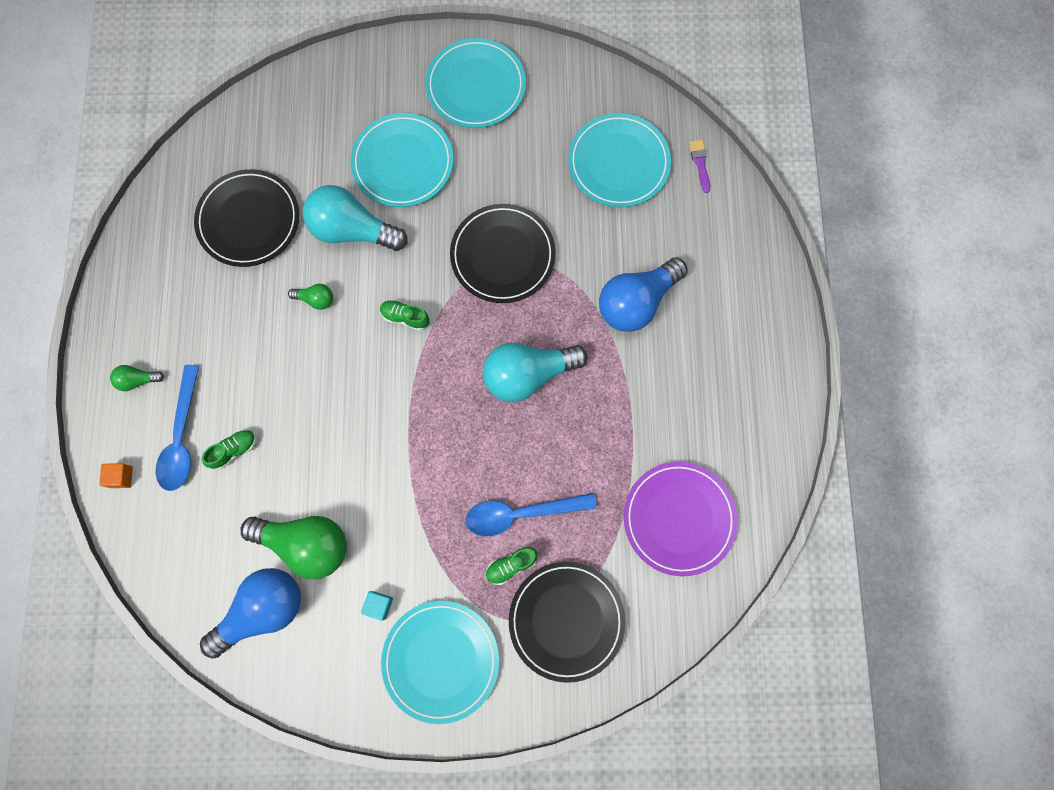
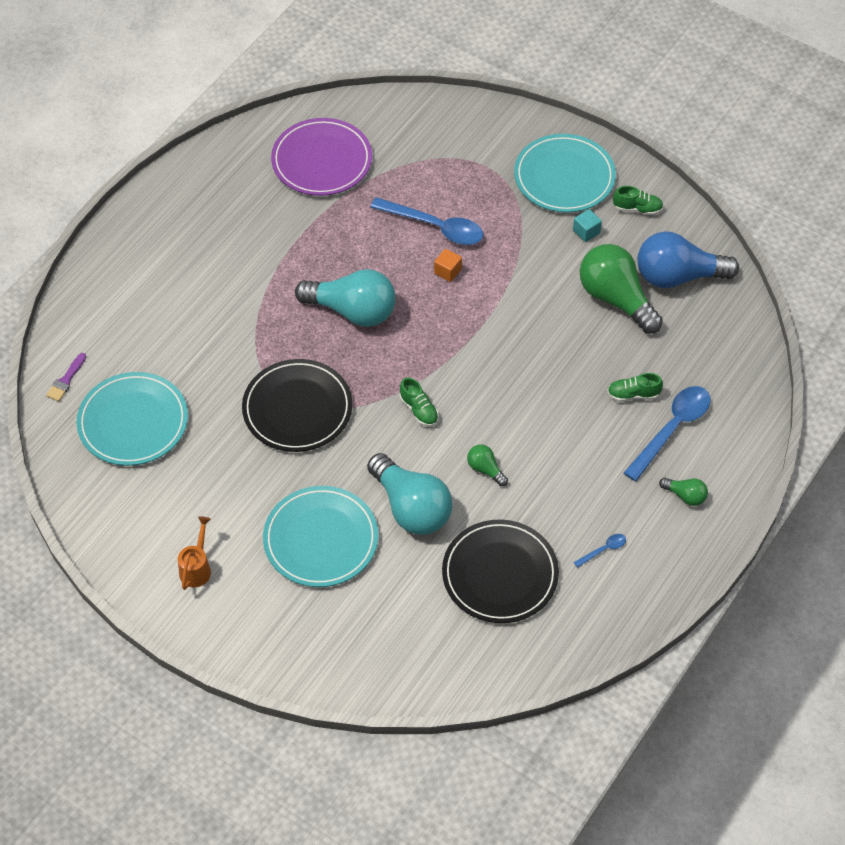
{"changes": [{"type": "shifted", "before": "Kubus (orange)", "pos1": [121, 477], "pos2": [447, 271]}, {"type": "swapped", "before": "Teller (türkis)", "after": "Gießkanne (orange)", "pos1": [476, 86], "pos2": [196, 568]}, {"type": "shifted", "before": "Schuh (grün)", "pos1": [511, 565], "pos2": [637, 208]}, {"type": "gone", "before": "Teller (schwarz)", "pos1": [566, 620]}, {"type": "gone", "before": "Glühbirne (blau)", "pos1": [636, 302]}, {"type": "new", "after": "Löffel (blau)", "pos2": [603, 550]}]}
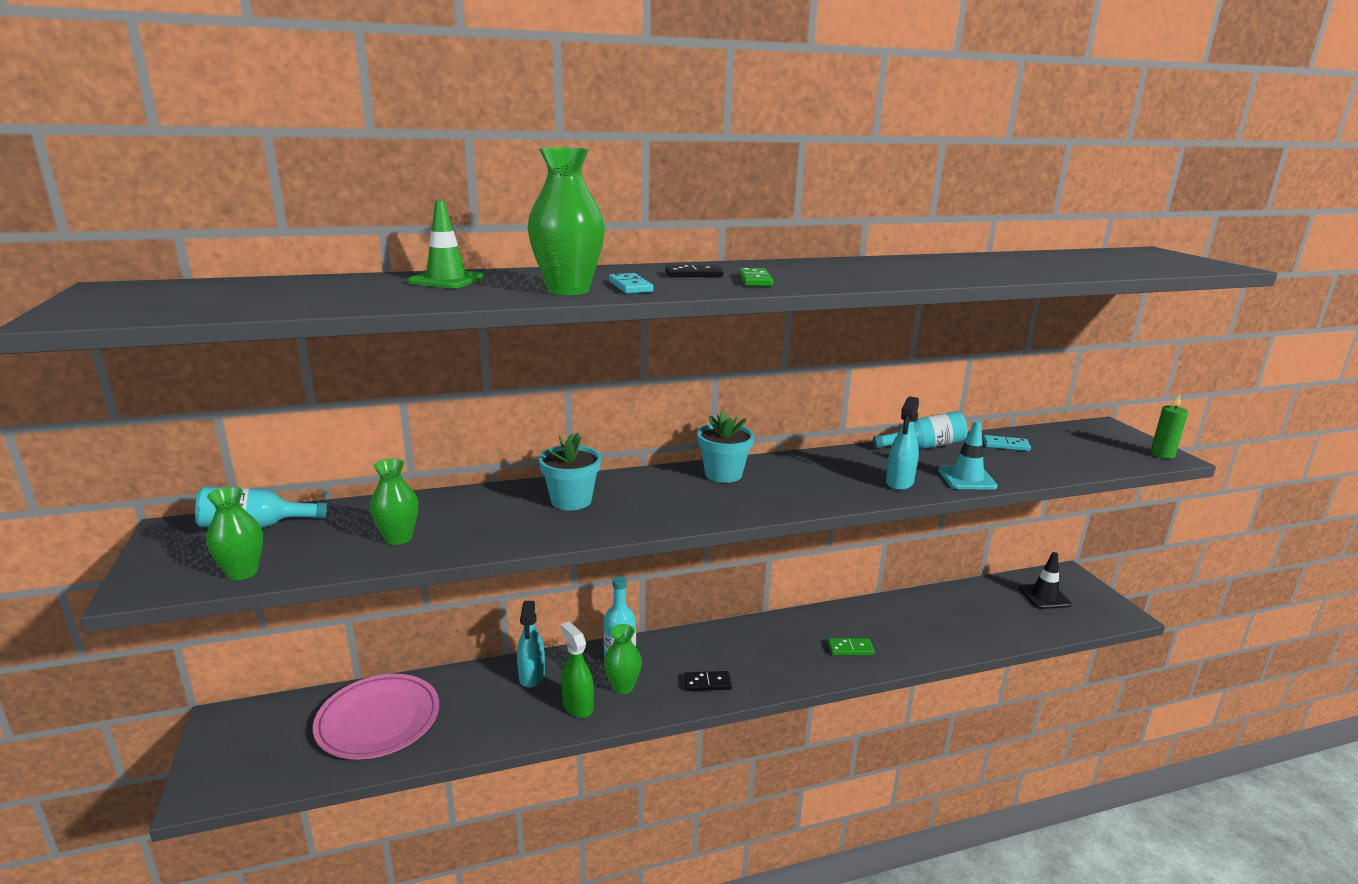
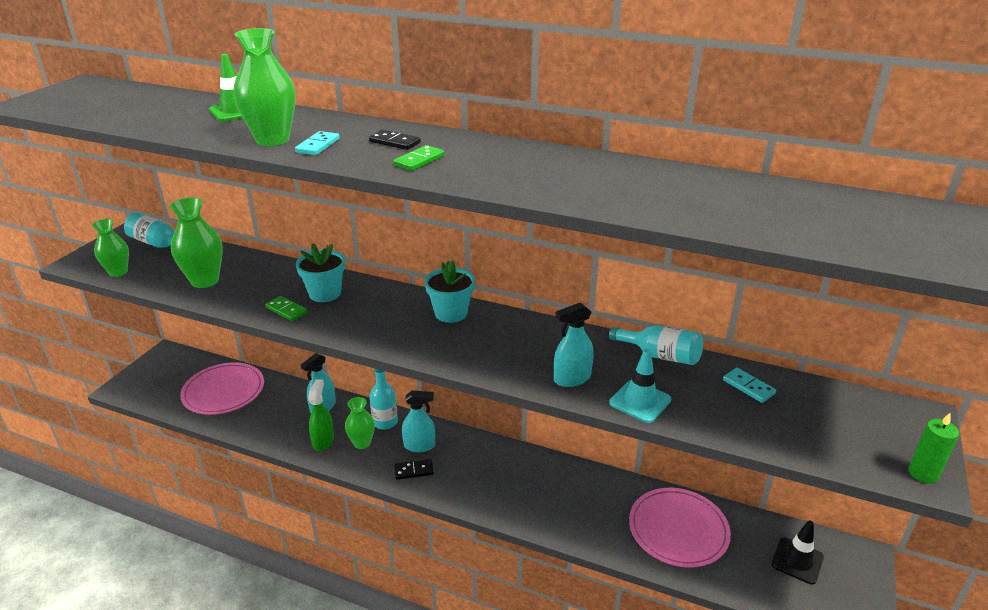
{"changes": [{"type": "scaled", "before": "Vase (grün)", "pos1": [398, 538], "pos2": [205, 281], "scale": 1.52}, {"type": "rotated", "before": "Dominostein (schwarz)", "pos1": [707, 683], "pos2": [414, 471], "turn": -45}, {"type": "shifted", "before": "Dominostein (grün)", "pos1": [850, 649], "pos2": [286, 310]}, {"type": "new", "after": "Sprühflasche (türkis)", "pos2": [419, 445]}, {"type": "new", "after": "Teller (rosa)", "pos2": [678, 529]}]}
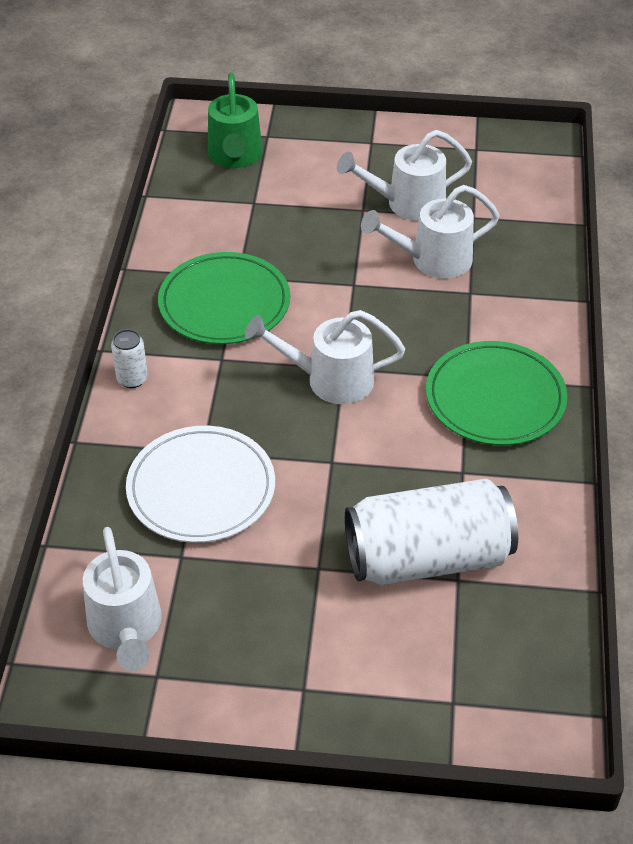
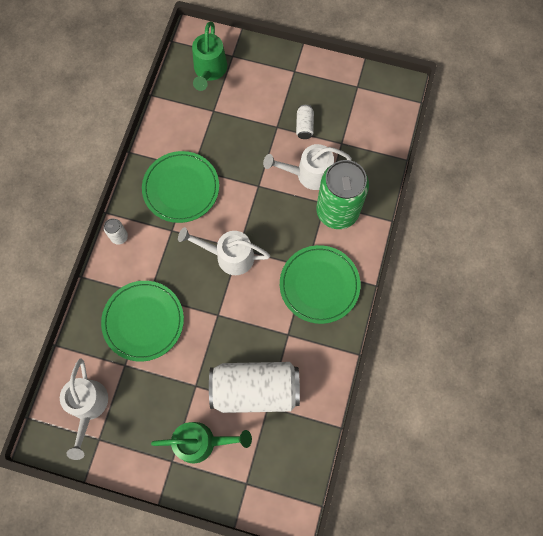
{"changes": [{"type": "repainted", "before": "Teller (weiß)", "after": "Teller (grün)", "pos1": [201, 488], "pos2": [143, 321]}, {"type": "swapped", "before": "Gießkanne (weiß)", "after": "Dose (weiß)", "pos1": [407, 204], "pos2": [304, 126]}, {"type": "new", "after": "Gießkanne (grün)", "pos2": [201, 442]}, {"type": "new", "after": "Dose (grün)", "pos2": [337, 211]}]}
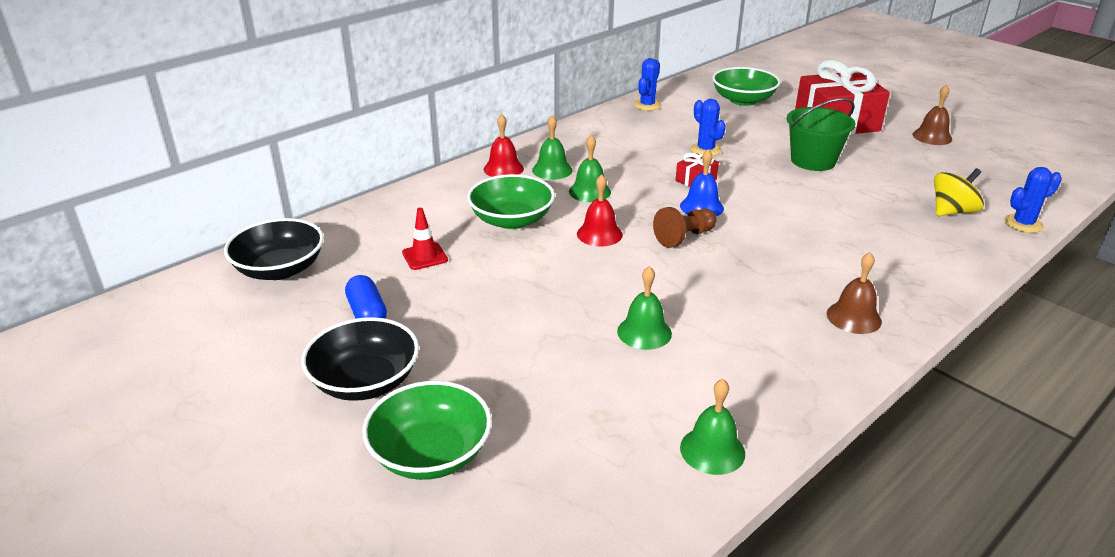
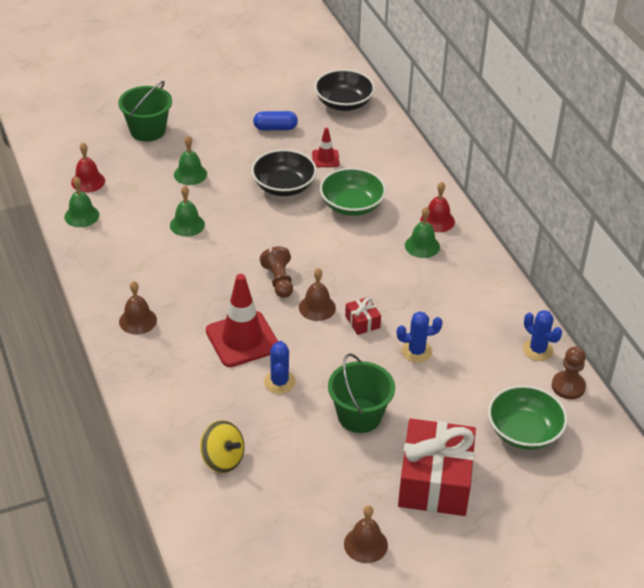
{"changes": [{"type": "shifted", "before": "Schüssel (schwarz)", "pos1": [365, 381], "pos2": [284, 186]}, {"type": "swapped", "before": "Schüssel (grün)", "after": "Eimer (grün)", "pos1": [431, 453], "pos2": [147, 130]}, {"type": "shifted", "before": "Glocke (grün)", "pos1": [589, 191], "pos2": [190, 174]}, {"type": "shifted", "before": "Glocke (rot)", "pos1": [599, 234], "pos2": [88, 181]}, {"type": "repainted", "before": "Glocke (blau)", "after": "Glocke (braun)", "pos1": [701, 207], "pos2": [317, 307]}, {"type": "rotated", "before": "Kreisel (gelb)", "pos1": [952, 211], "pos2": [223, 459], "turn": -45}, {"type": "shifted", "before": "Kaktus (blau)", "pos1": [1023, 224], "pos2": [279, 382]}, {"type": "new", "after": "Leitkegel (rot)", "pos2": [242, 339]}, {"type": "new", "after": "Bauer (braun)", "pos2": [568, 386]}]}
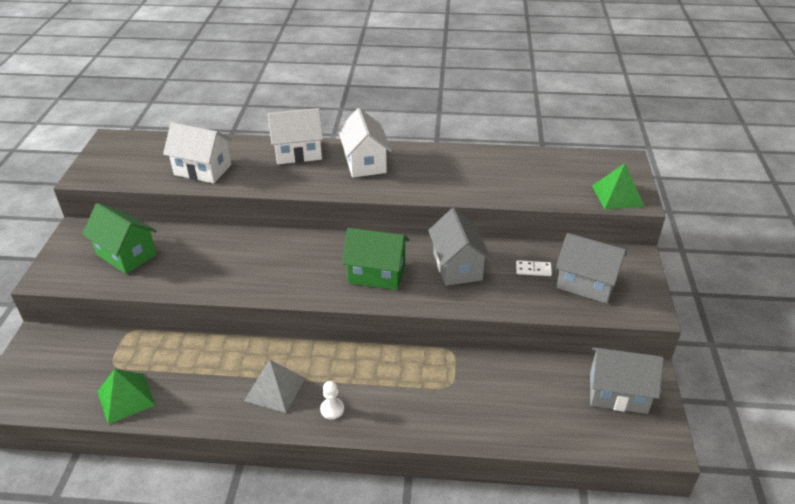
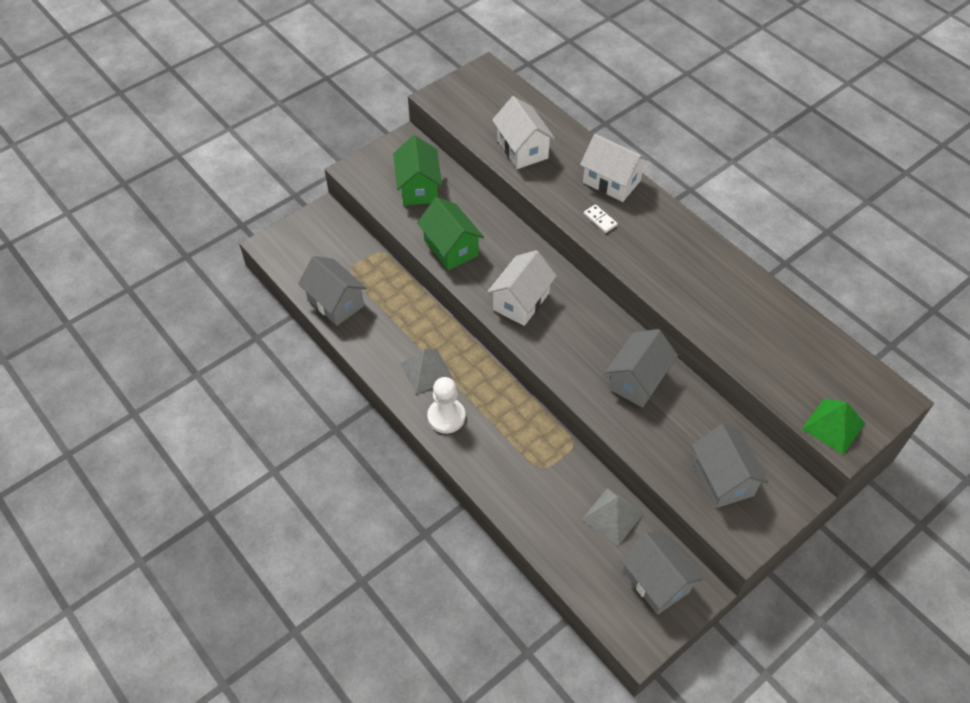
{"changes": [{"type": "swapped", "before": "Pyramide (grün)", "after": "Haus (grau)", "pos1": [126, 398], "pos2": [335, 302]}, {"type": "scaled", "before": "Bauer (weiß)", "pos1": [332, 409], "pos2": [446, 417], "scale": 1.79}, {"type": "shifted", "before": "Haus (weiß)", "pos1": [365, 163], "pos2": [521, 301]}, {"type": "shifted", "before": "Haus (grün)", "pos1": [377, 274], "pos2": [451, 248]}, {"type": "shifted", "before": "Dominostein (weiß)", "pos1": [533, 269], "pos2": [600, 220]}, {"type": "new", "after": "Pyramide (grau)", "pos2": [612, 516]}]}
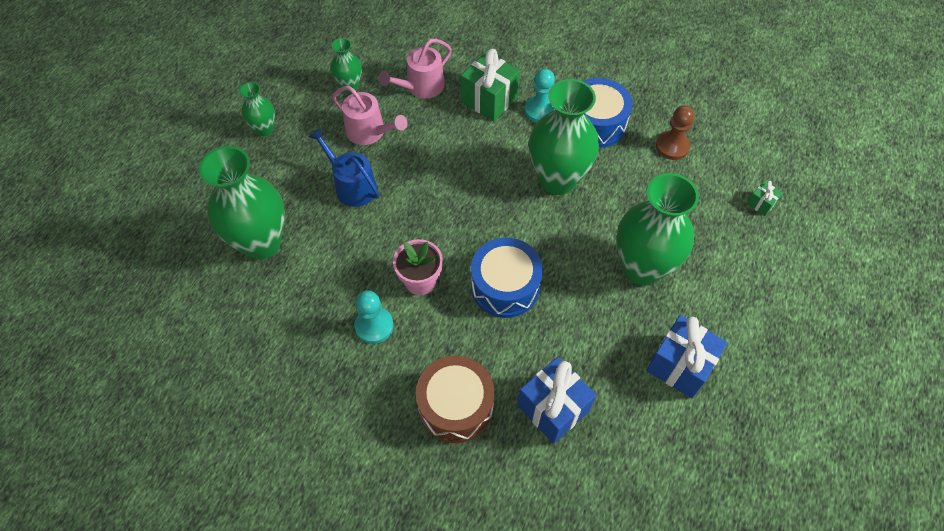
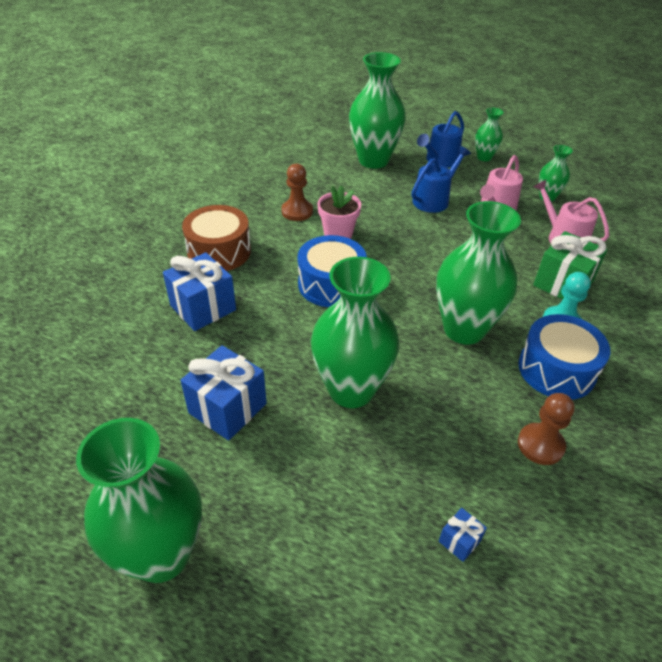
{"changes": [{"type": "repainted", "before": "Bauer (türkis)", "after": "Bauer (braun)", "pos1": [374, 326], "pos2": [297, 211]}, {"type": "repainted", "before": "Geschenk (grün)", "after": "Geschenk (blau)", "pos1": [761, 204], "pos2": [459, 541]}, {"type": "new", "after": "Vase (grün)", "pos2": [161, 554]}, {"type": "new", "after": "Gießkanne (blau)", "pos2": [439, 160]}]}
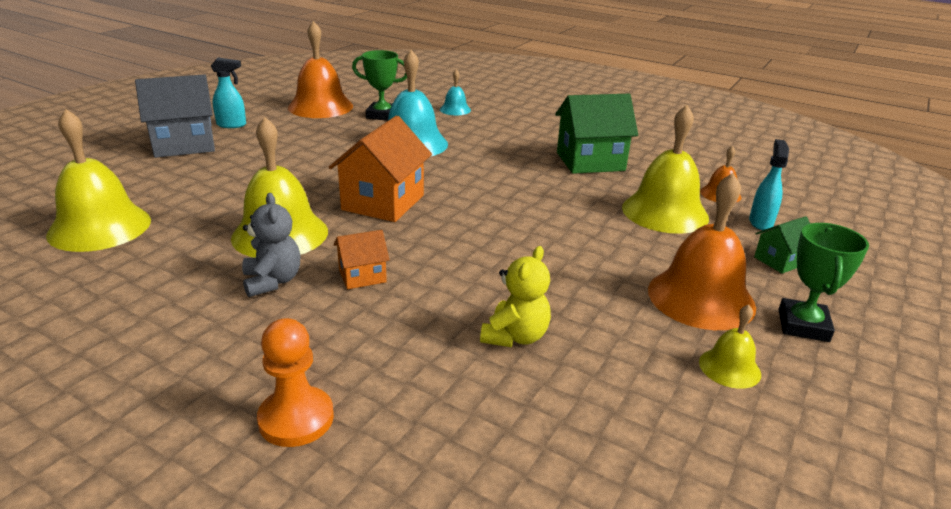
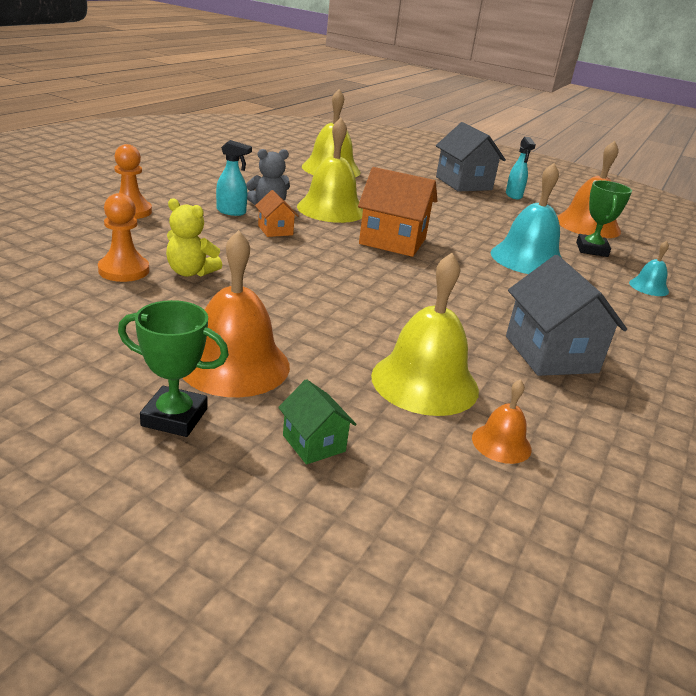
{"changes": [{"type": "repainted", "before": "Haus (grün)", "after": "Haus (grau)", "pos1": [590, 161], "pos2": [551, 354]}, {"type": "gone", "before": "Glocke (gelb)", "pos1": [729, 368]}, {"type": "shifted", "before": "Sprühflasche (türkis)", "pos1": [760, 222], "pos2": [231, 212]}, {"type": "new", "after": "Bauer (orange)", "pos2": [124, 270]}]}
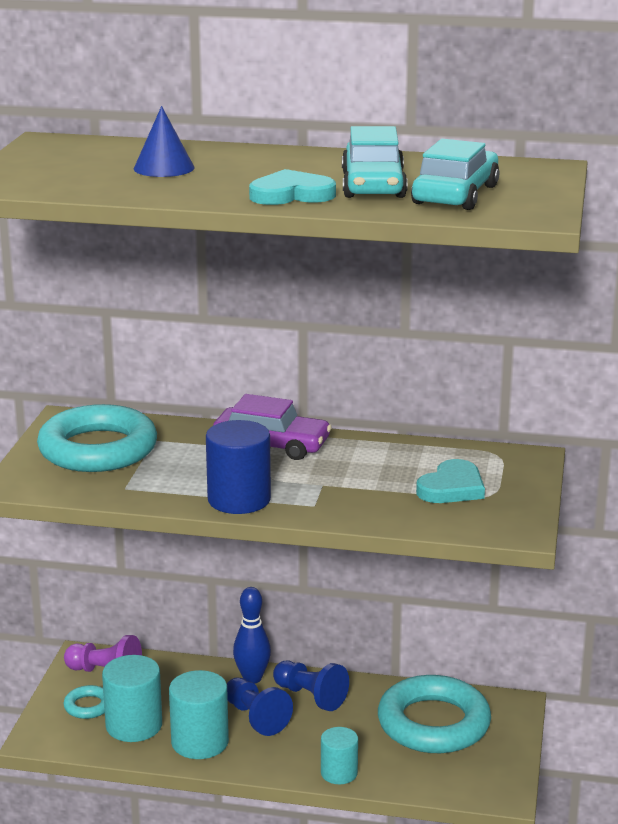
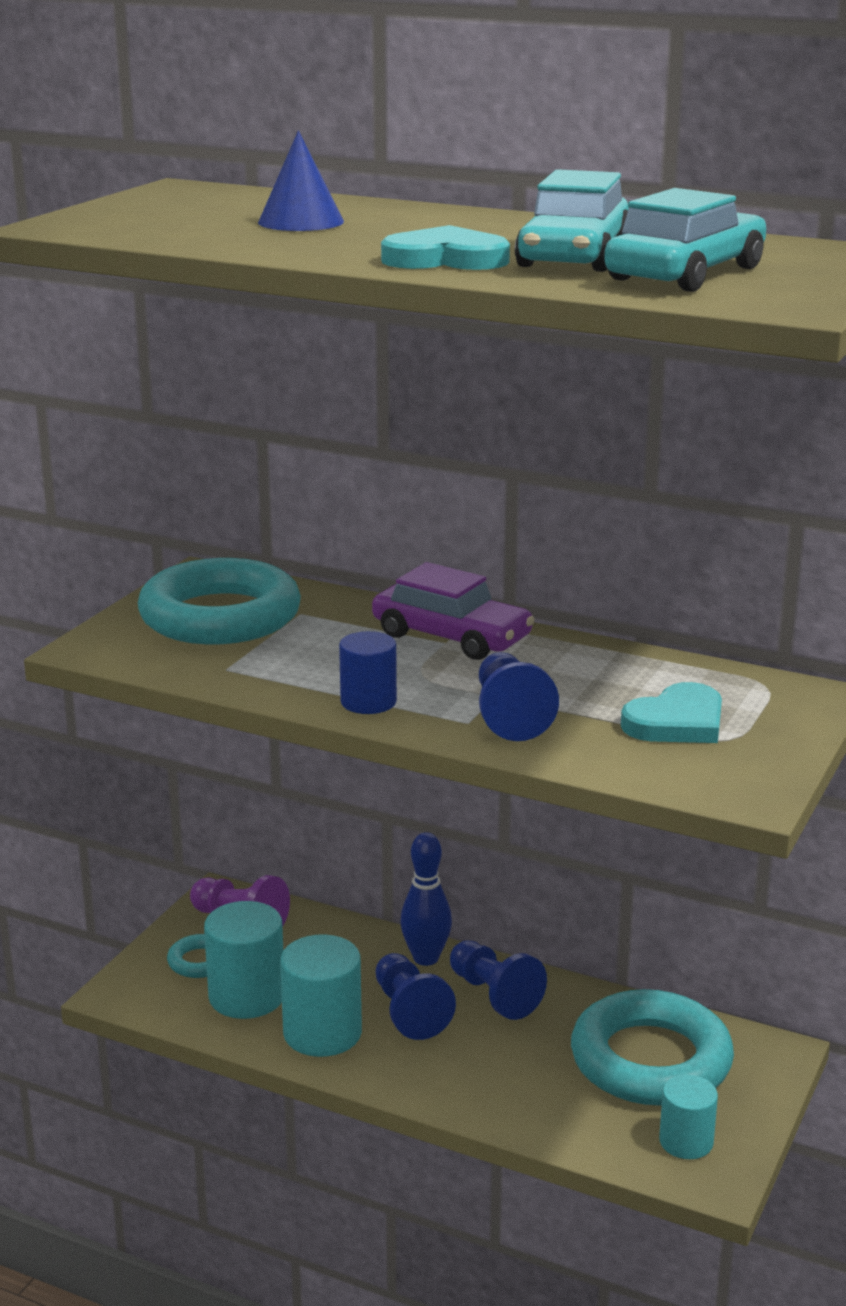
{"changes": [{"type": "scaled", "before": "Vollzylinder (blau)", "pos1": [239, 499], "pos2": [368, 702], "scale": 0.63}, {"type": "shifted", "before": "Vollzylinder (türkis)", "pos1": [339, 773], "pos2": [686, 1141]}, {"type": "new", "after": "Bauer (blau)", "pos2": [509, 716]}]}
